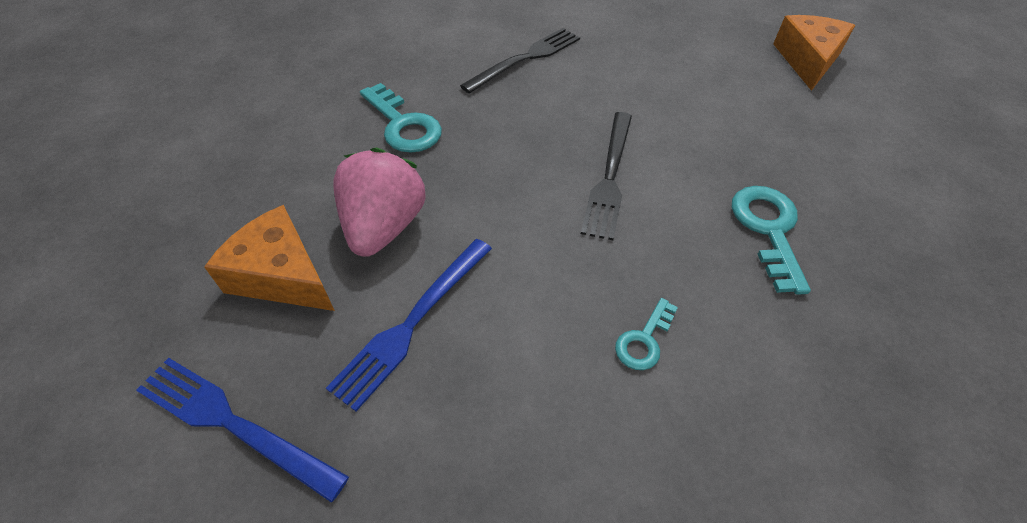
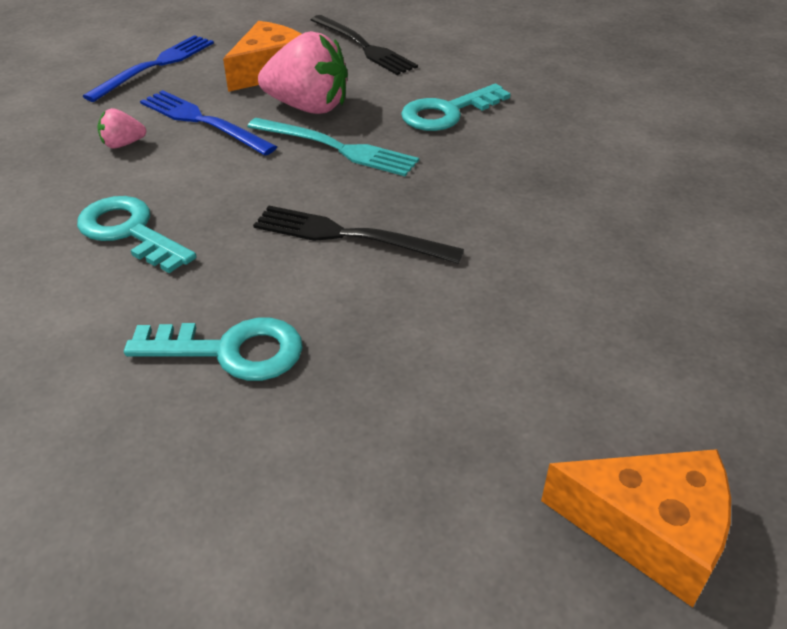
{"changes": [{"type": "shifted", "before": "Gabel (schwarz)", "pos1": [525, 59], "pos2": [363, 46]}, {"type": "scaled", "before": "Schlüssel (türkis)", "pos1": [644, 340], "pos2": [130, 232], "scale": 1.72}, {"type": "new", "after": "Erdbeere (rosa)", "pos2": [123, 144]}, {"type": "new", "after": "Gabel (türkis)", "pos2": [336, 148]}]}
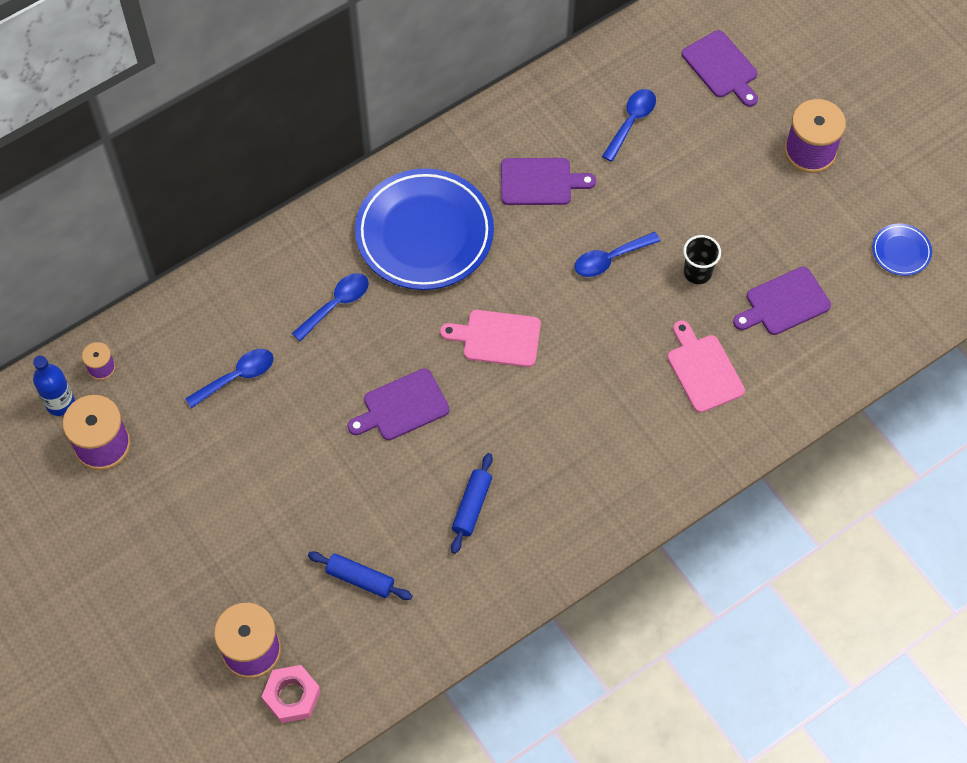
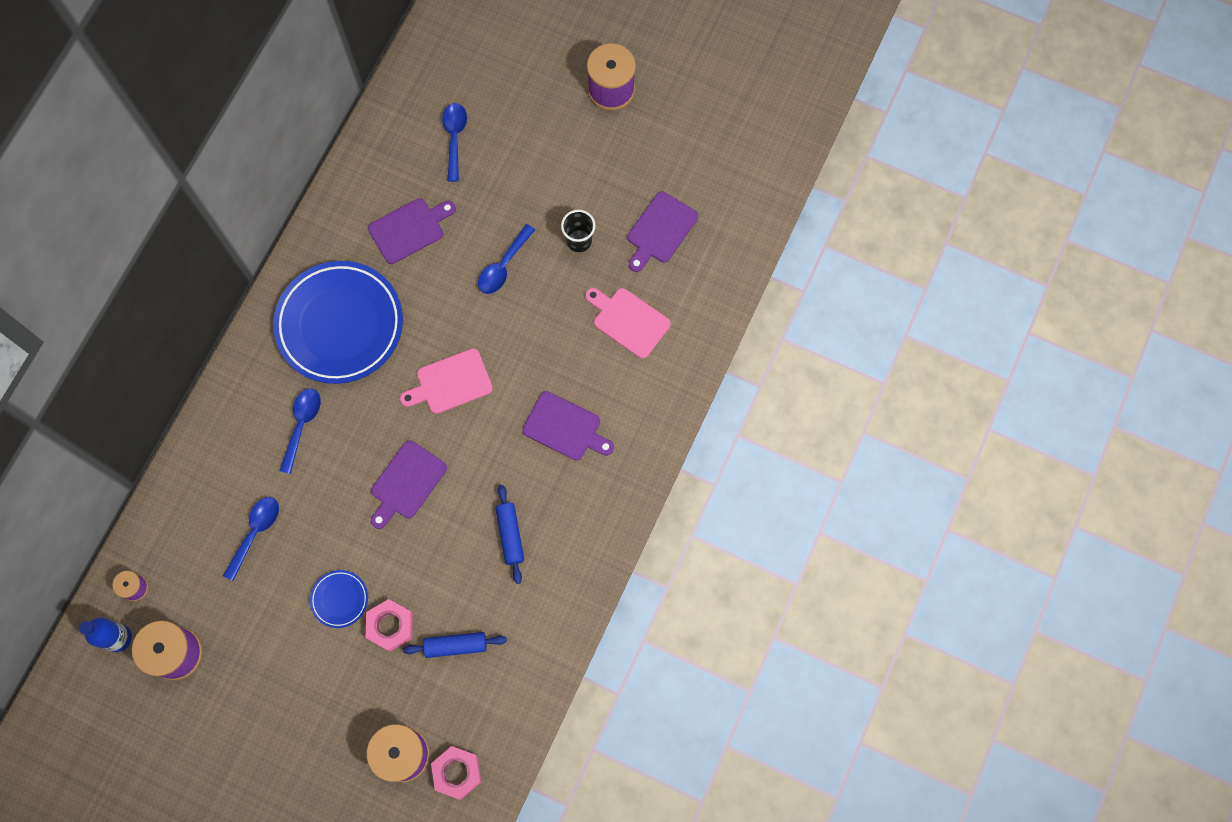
{"changes": [{"type": "shifted", "before": "Schneidebrett (lila)", "pos1": [722, 67], "pos2": [565, 427]}, {"type": "shifted", "before": "Teller (blau)", "pos1": [901, 251], "pos2": [339, 599]}, {"type": "new", "after": "Sechskantmutter (rosa)", "pos2": [390, 626]}]}
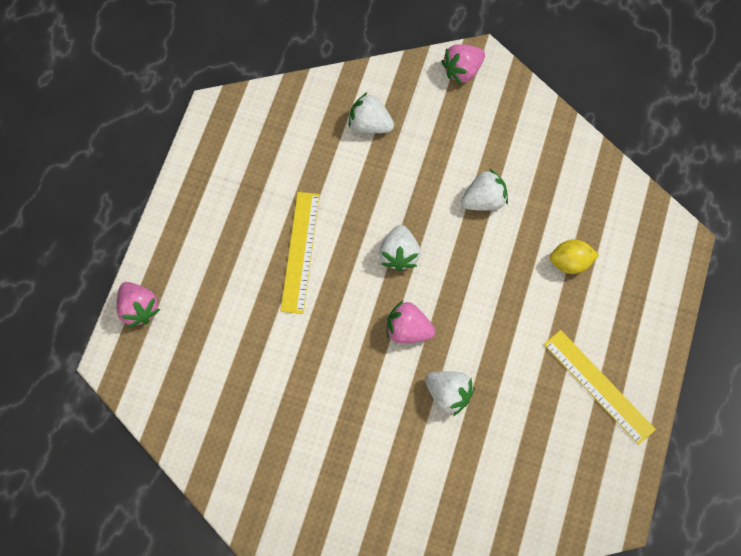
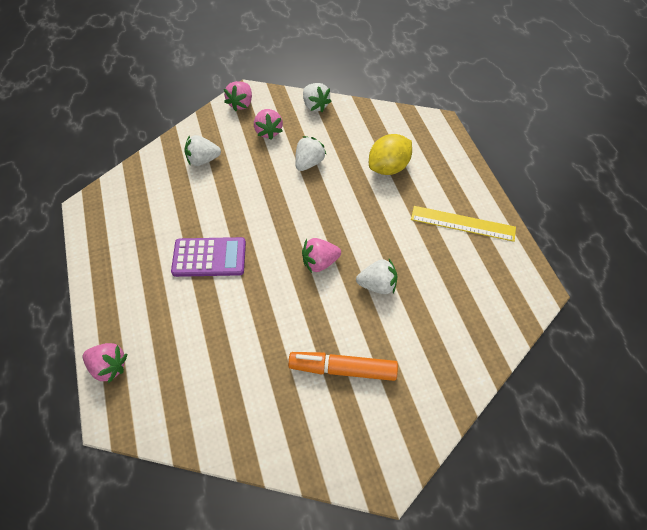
{"changes": [{"type": "swapped", "before": "Lineal (gelb)", "after": "Taschenrechner (lila)", "pos1": [300, 252], "pos2": [209, 257]}, {"type": "shifted", "before": "Erdbeere (weiß)", "pos1": [399, 255], "pos2": [315, 105]}, {"type": "scaled", "before": "Zitrone (gelb)", "pos1": [570, 263], "pos2": [388, 167], "scale": 1.51}, {"type": "new", "after": "Erdbeere (rosa)", "pos2": [268, 131]}, {"type": "new", "after": "Filzstift (orange)", "pos2": [342, 369]}]}
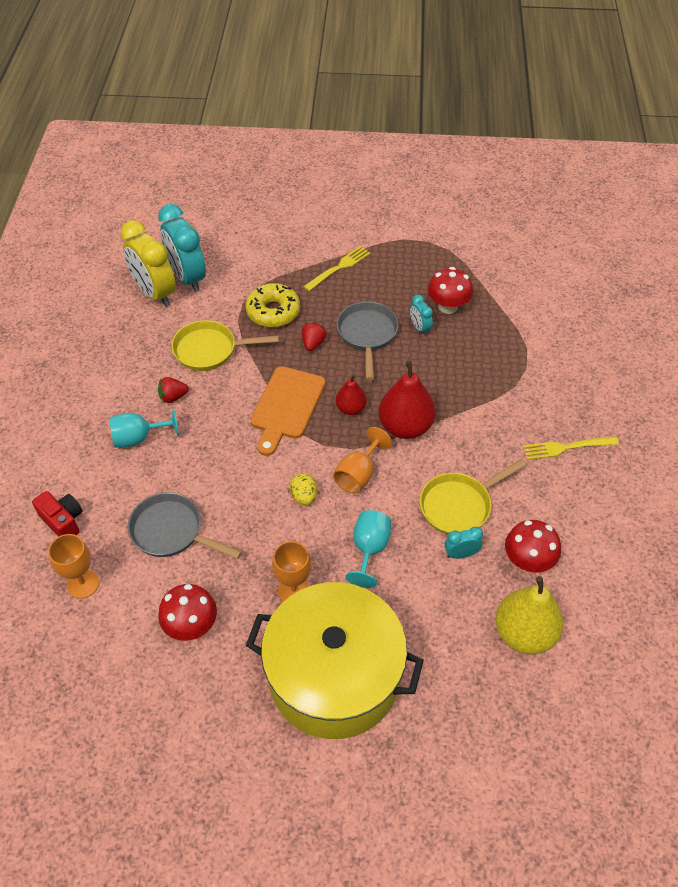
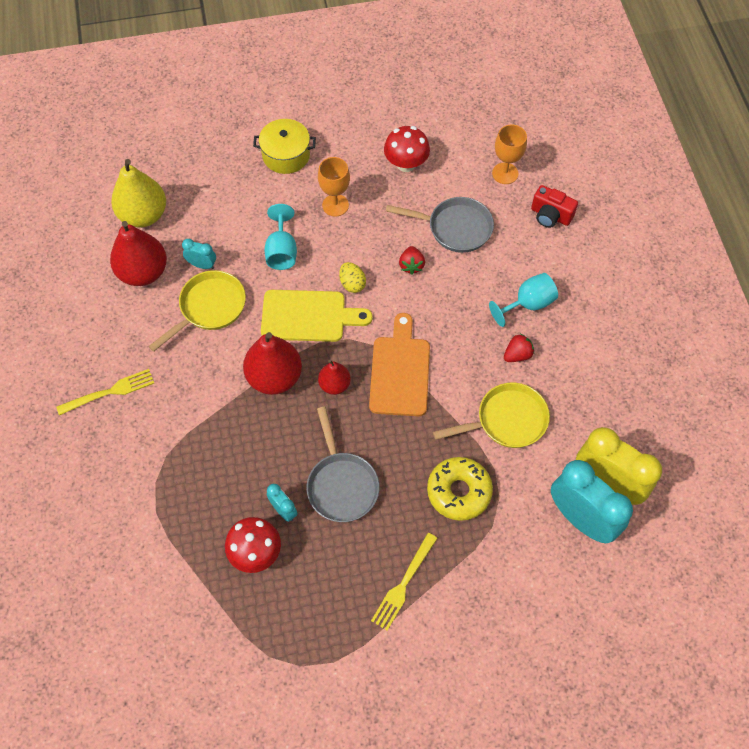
{"changes": [{"type": "scaled", "before": "Kochtopf (gelb)", "pos1": [334, 676], "pos2": [286, 155], "scale": 0.48}, {"type": "shifted", "before": "Erdbeere (rot)", "pos1": [313, 343], "pos2": [411, 265]}, {"type": "swapped", "before": "Kelch (orange)", "after": "Schneidebrett (gelb)", "pos1": [358, 474], "pos2": [308, 316]}, {"type": "rotated", "before": "Wecker (türkis)", "pos1": [461, 554], "pos2": [202, 265], "turn": -135}, {"type": "swapped", "before": "Pilz (rot)", "after": "Birne (rot)", "pos1": [528, 561], "pos2": [143, 272]}]}
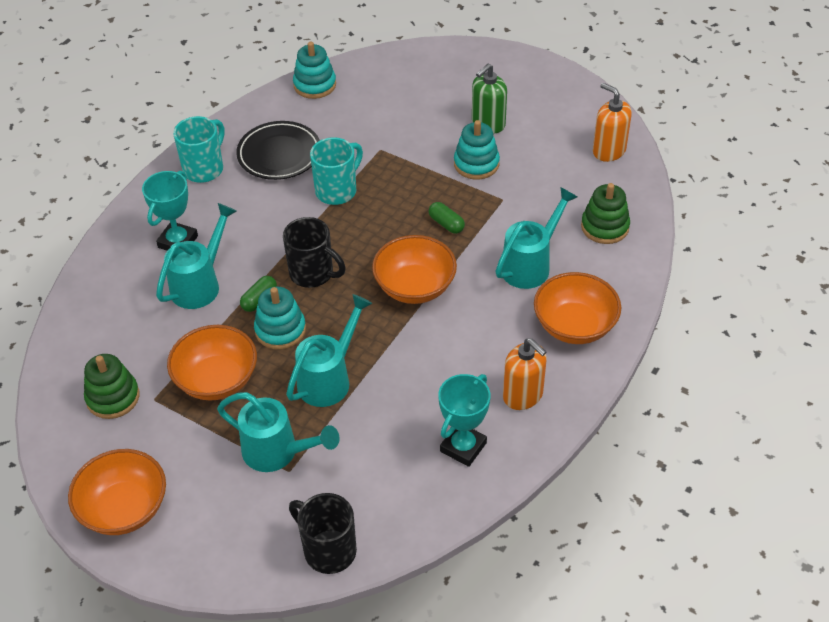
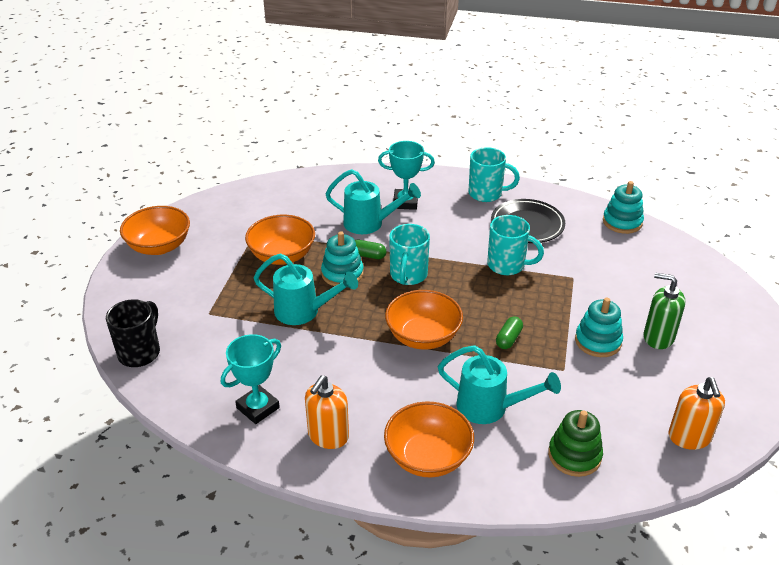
{"changes": [{"type": "gone", "before": "Stapelspielzeug (grün)", "pos1": [113, 397]}, {"type": "gone", "before": "Gießkanne (türkis)", "pos1": [277, 452]}, {"type": "repainted", "before": "Tasse (schwarz)", "after": "Tasse (türkis)", "pos1": [313, 274], "pos2": [408, 275]}, {"type": "rotated", "before": "Pokal (türkis)", "pos1": [463, 447], "pos2": [258, 408], "turn": -60}, {"type": "rotated", "before": "Seifenspender (orange)", "pos1": [609, 150], "pos2": [689, 437], "turn": 150}]}
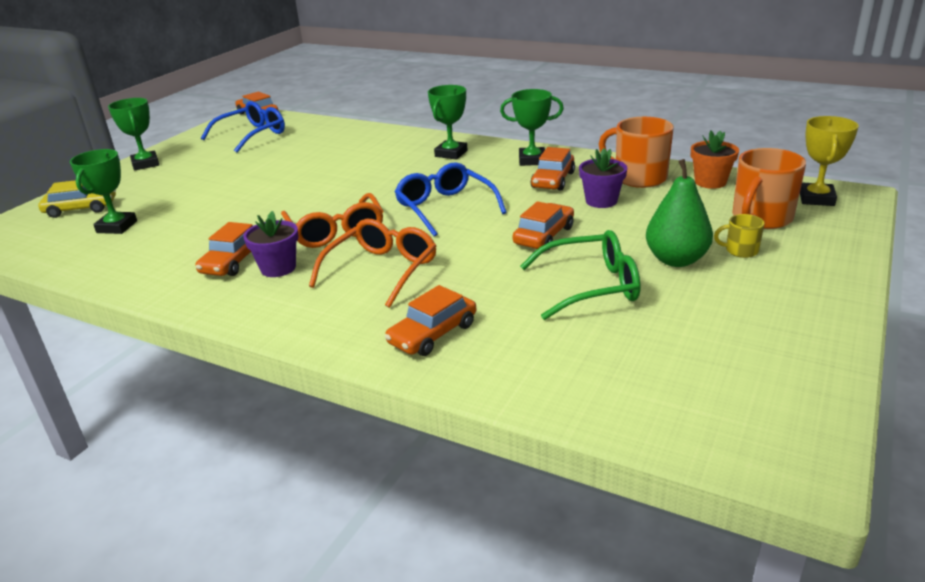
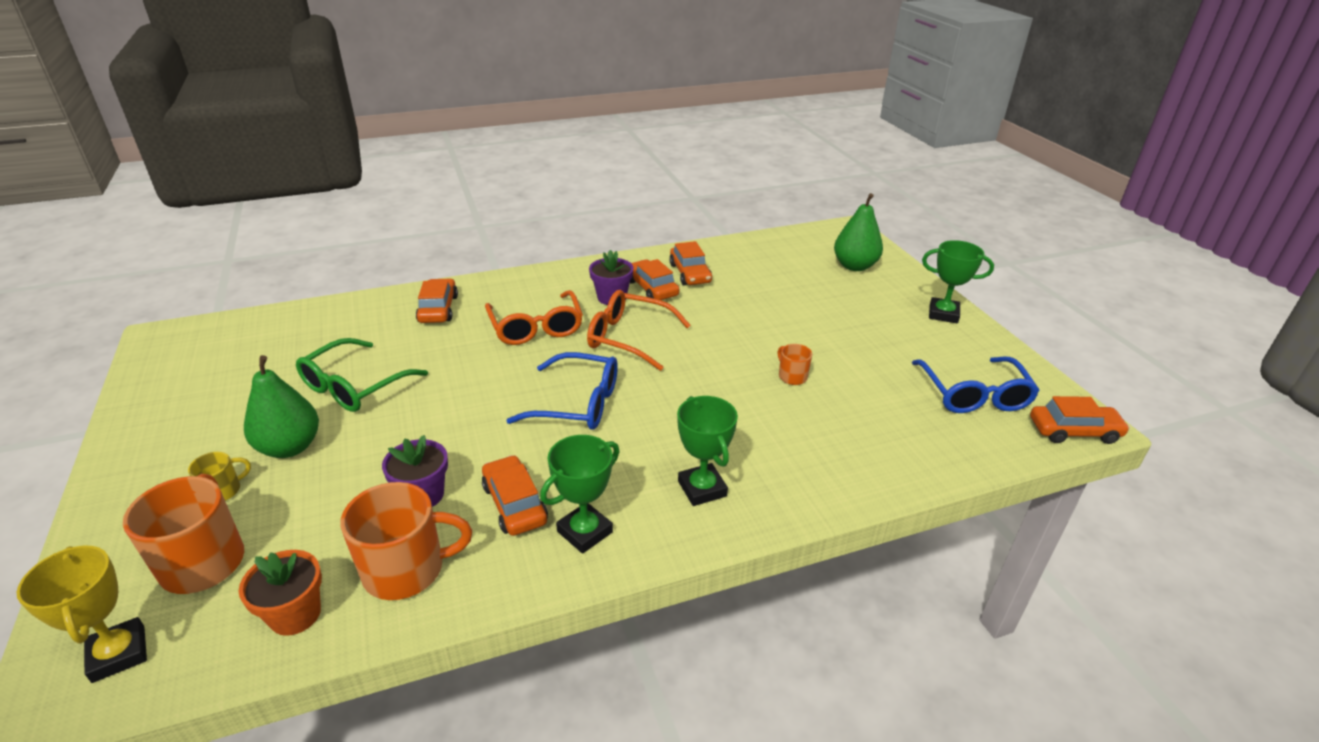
{"changes": [{"type": "swapped", "before": "Auto (gelb)", "after": "Birne (grün)", "pos1": [81, 209], "pos2": [854, 266]}, {"type": "gone", "before": "Pokal (grün)", "pos1": [117, 227]}, {"type": "shifted", "before": "Auto (orange)", "pos1": [544, 236], "pos2": [690, 273]}, {"type": "new", "after": "Tasse (orange)", "pos2": [792, 376]}]}
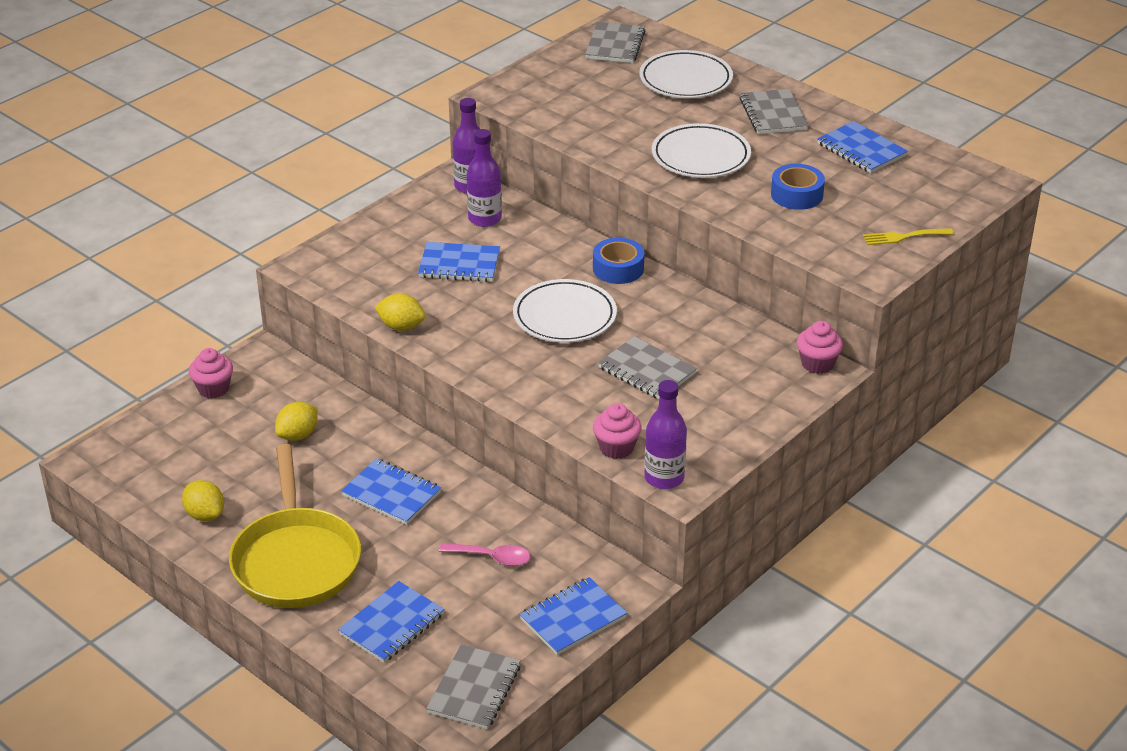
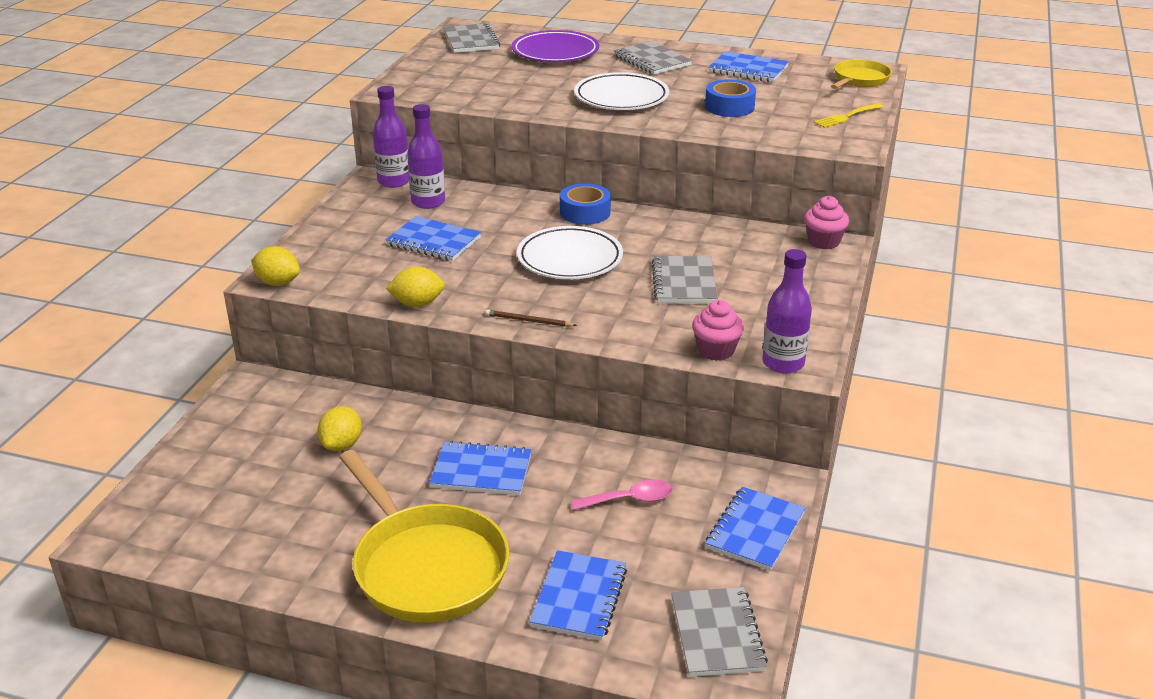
{"changes": [{"type": "shifted", "before": "Zitrone (gelb)", "pos1": [205, 515], "pos2": [278, 282]}, {"type": "gone", "before": "Muffin (rosa)", "pos1": [213, 389]}, {"type": "rotated", "before": "Notizbuch (blau)", "pos1": [459, 264], "pos2": [433, 241], "turn": 45}, {"type": "rotated", "before": "Notizbuch (grau)", "pos1": [646, 371], "pos2": [684, 282], "turn": 75}, {"type": "repainted", "before": "Teller (weiß)", "after": "Teller (lila)", "pos1": [685, 80], "pos2": [555, 52]}, {"type": "new", "after": "Bleistift (braun)", "pos2": [528, 321]}, {"type": "new", "after": "Pfanne (gelb)", "pos2": [859, 79]}]}
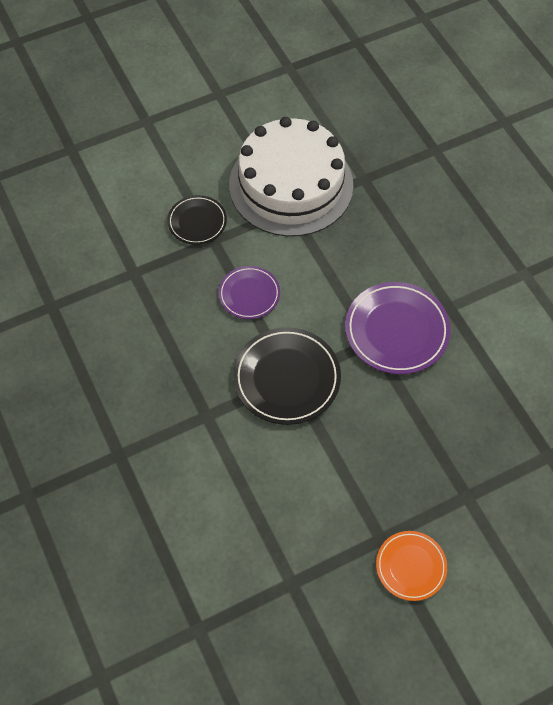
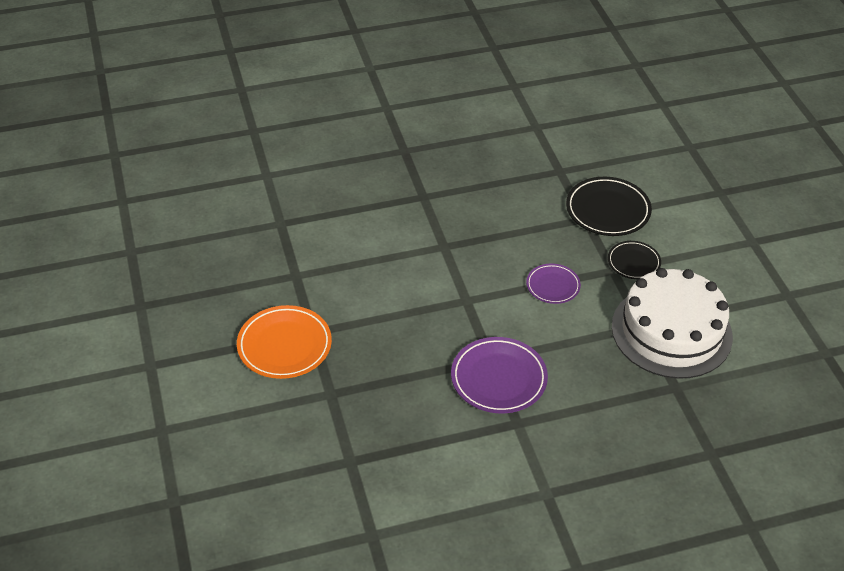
{"changes": [{"type": "shifted", "before": "Teller (schwarz)", "pos1": [286, 378], "pos2": [608, 210]}, {"type": "scaled", "before": "Teller (orange)", "pos1": [411, 566], "pos2": [284, 345], "scale": 1.66}]}
